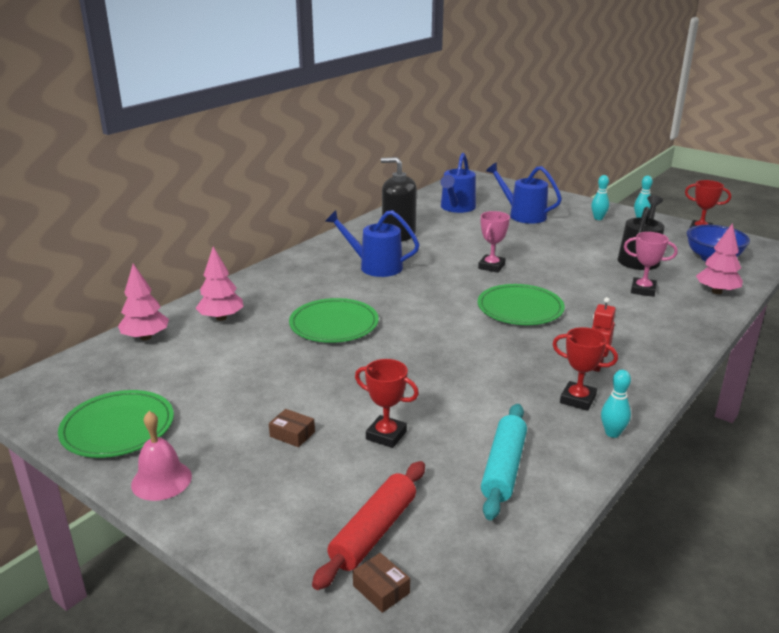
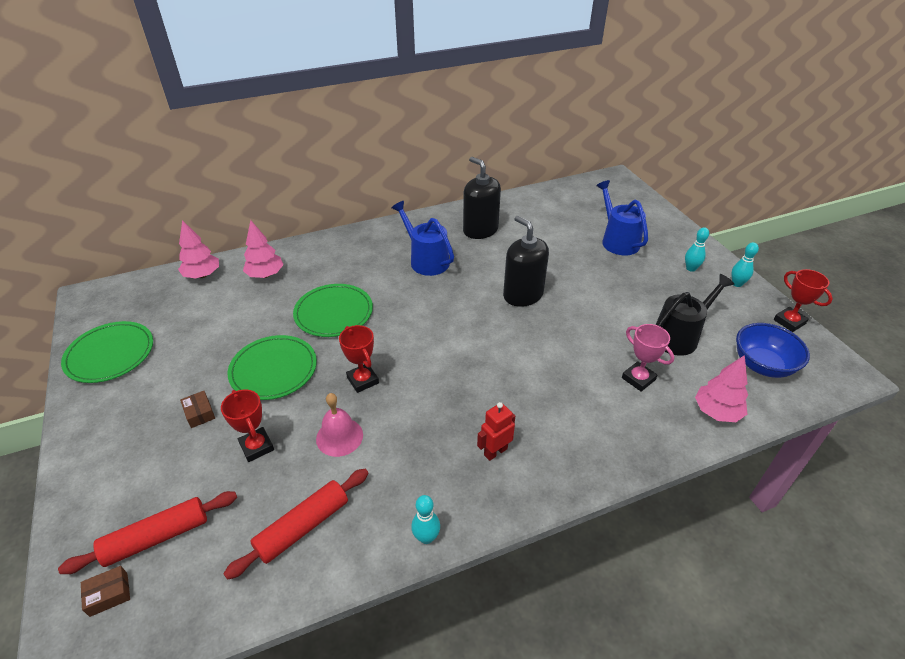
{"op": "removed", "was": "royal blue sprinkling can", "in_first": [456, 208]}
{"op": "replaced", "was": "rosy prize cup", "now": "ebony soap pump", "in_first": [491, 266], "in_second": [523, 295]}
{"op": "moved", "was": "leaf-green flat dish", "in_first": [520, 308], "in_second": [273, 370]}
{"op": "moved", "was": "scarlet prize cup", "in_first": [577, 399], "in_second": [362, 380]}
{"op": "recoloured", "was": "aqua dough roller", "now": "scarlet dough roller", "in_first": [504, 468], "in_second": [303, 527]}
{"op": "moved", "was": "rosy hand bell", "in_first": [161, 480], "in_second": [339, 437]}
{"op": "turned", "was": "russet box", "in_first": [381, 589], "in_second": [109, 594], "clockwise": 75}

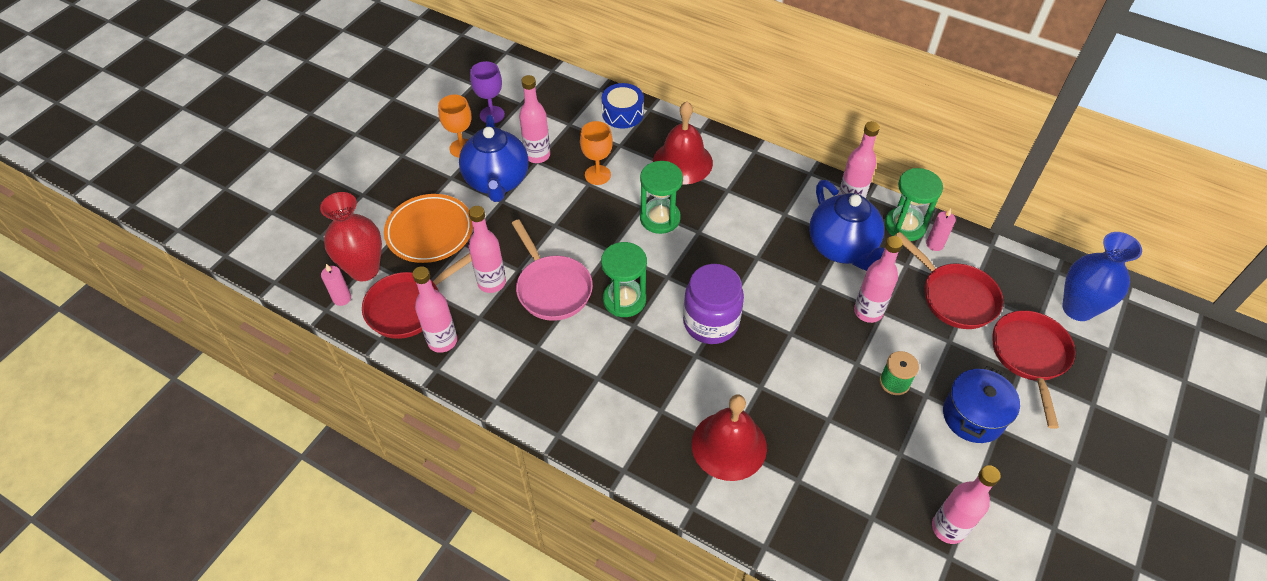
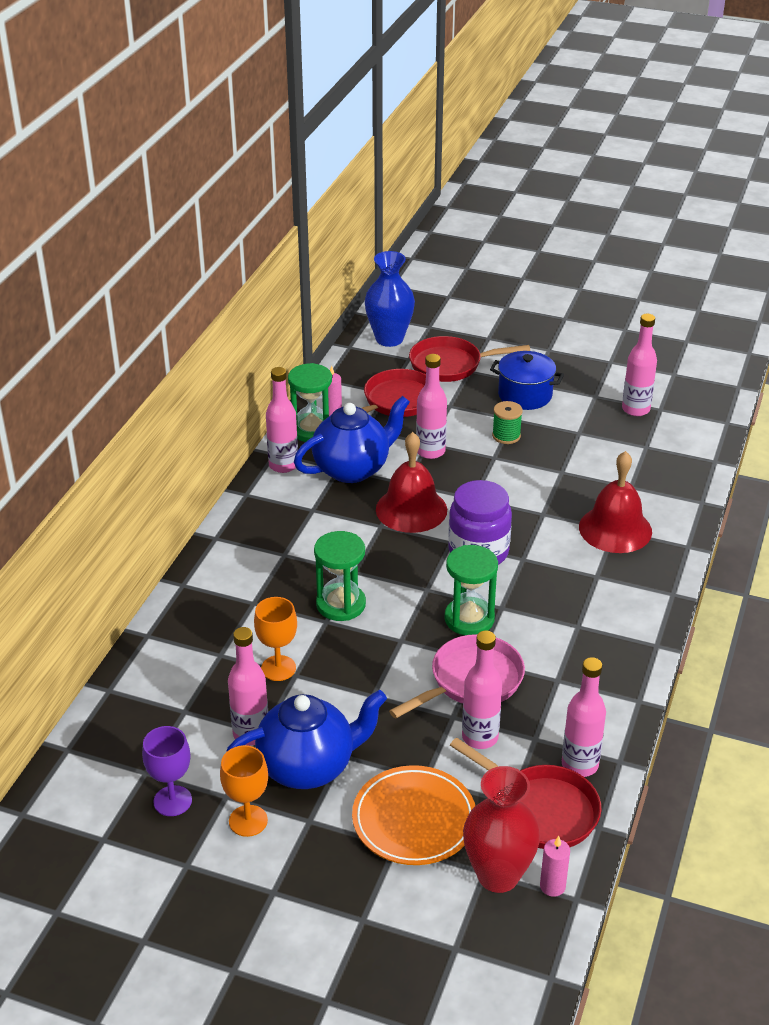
{"op": "removed", "was": "royal blue snare drum", "in_first": [622, 113]}
{"op": "moved", "was": "scarlet hand bell", "in_first": [682, 162], "in_second": [411, 509]}

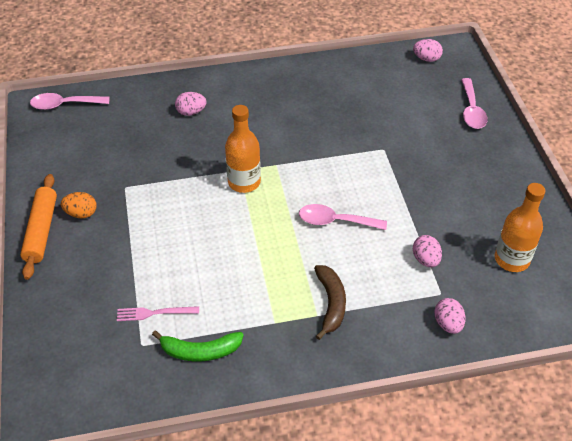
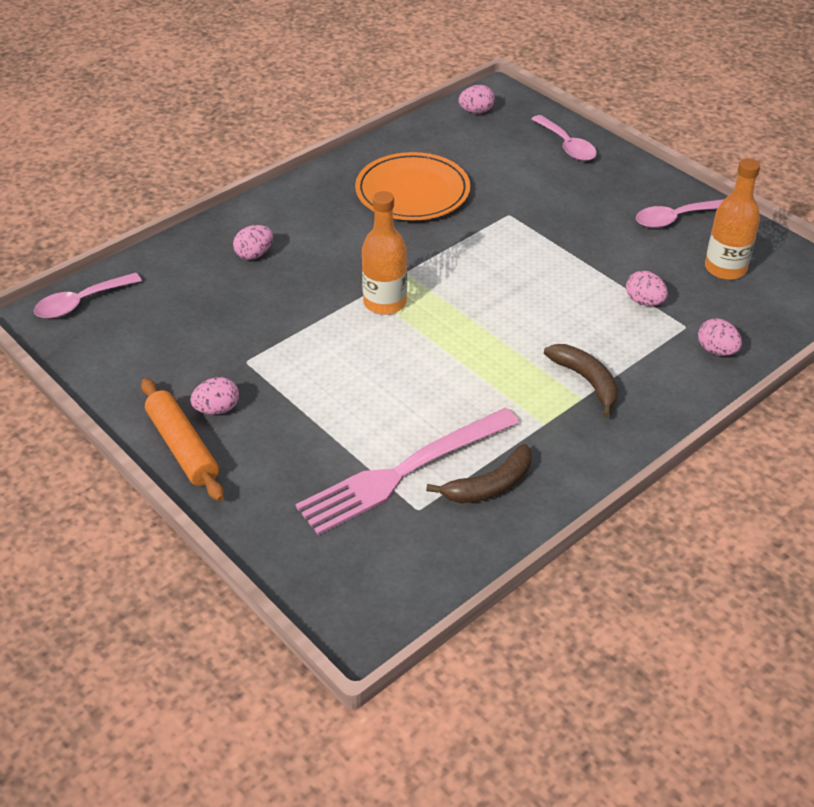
{"op": "recoloured", "was": "bright orange toy egg", "now": "rosy toy egg", "in_first": [81, 213], "in_second": [217, 409]}
{"op": "moved", "was": "rosy teaspoon", "in_first": [335, 221], "in_second": [674, 218]}
{"op": "resized", "was": "rosy fork", "in_first": [154, 313], "in_second": [403, 472], "ratio": 2.28}
{"op": "recoloured", "was": "leaf-green banana", "now": "russet banana", "in_first": [200, 351], "in_second": [490, 486]}
{"op": "added", "now": "bright orange flat dish", "in_second": [412, 192]}

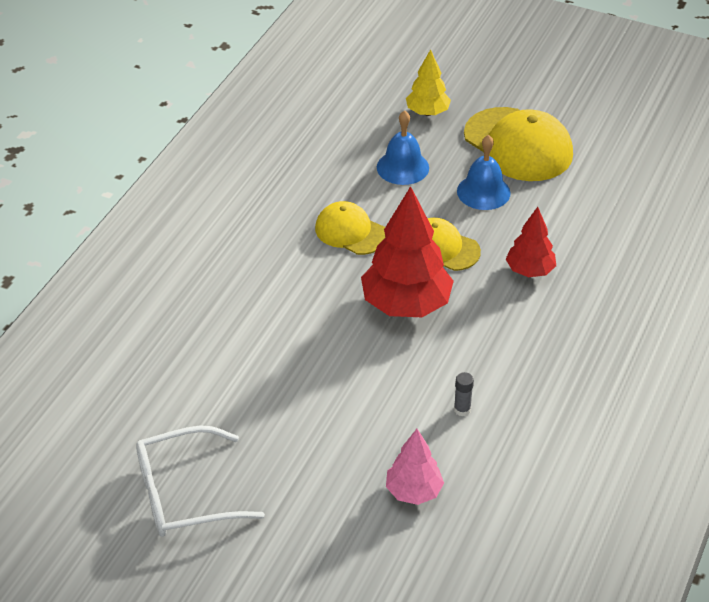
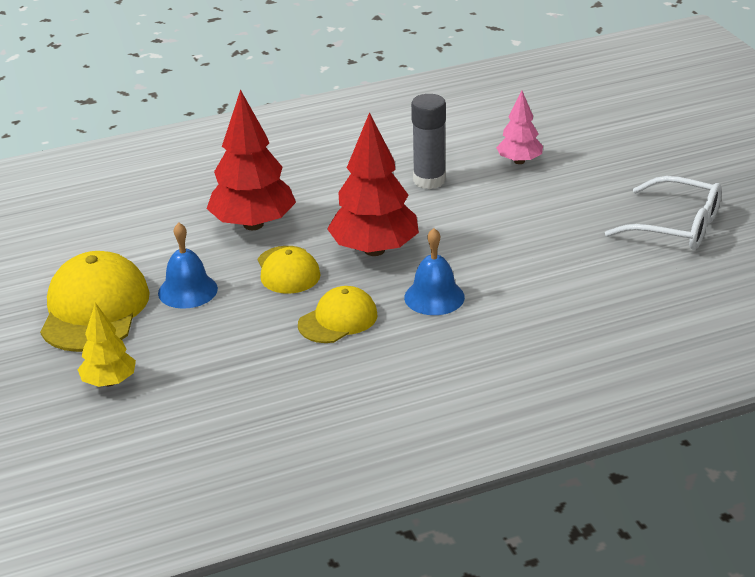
{"op": "moved", "was": "royal blue hand bell", "in_first": [402, 167], "in_second": [434, 297]}
{"op": "turned", "was": "yellow cap", "in_first": [350, 232], "in_second": [338, 320], "clockwise": -120}
{"op": "resized", "was": "scarlet fir tree", "in_first": [530, 271], "in_second": [253, 224], "ratio": 1.78}
{"op": "resized", "was": "ash-grey stick of glue", "in_first": [462, 409], "in_second": [429, 180], "ratio": 2.2}

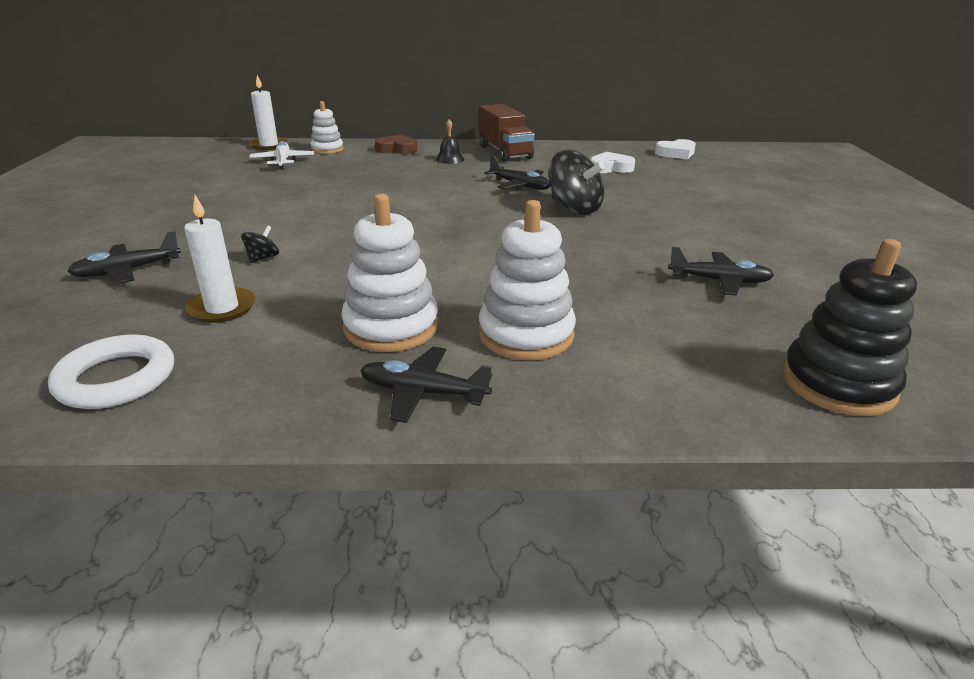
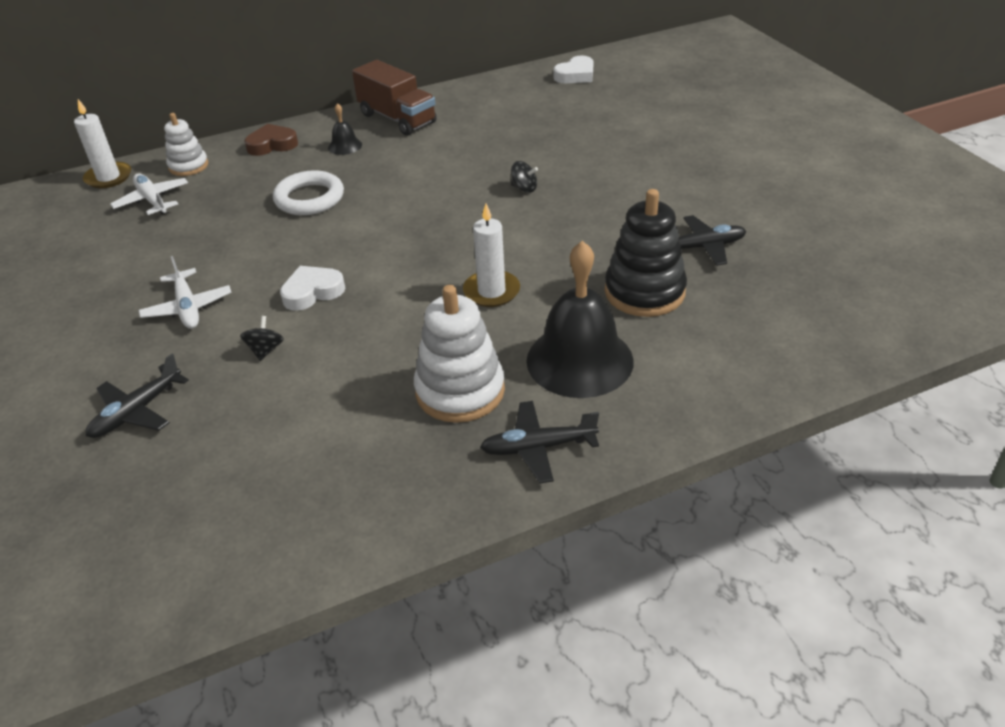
{"op": "resized", "was": "ebony spinning top", "in_first": [574, 208], "in_second": [524, 188], "ratio": 0.47}
{"op": "moved", "was": "pure white heart shape", "in_first": [610, 168], "in_second": [312, 292]}
{"op": "removed", "was": "ebony plane", "in_first": [520, 186]}
{"op": "moved", "was": "pure white wax candle", "in_first": [222, 308], "in_second": [491, 291]}
{"op": "replaced", "was": "pure white stacking toy", "now": "ebony hand bell", "in_first": [526, 334], "in_second": [579, 360]}
{"op": "moved", "was": "ebony stacking toy", "in_first": [837, 383], "in_second": [644, 292]}
{"op": "moved", "was": "pure white ring", "in_first": [116, 379], "in_second": [309, 198]}
{"op": "added", "now": "pure white plane", "in_second": [188, 307]}

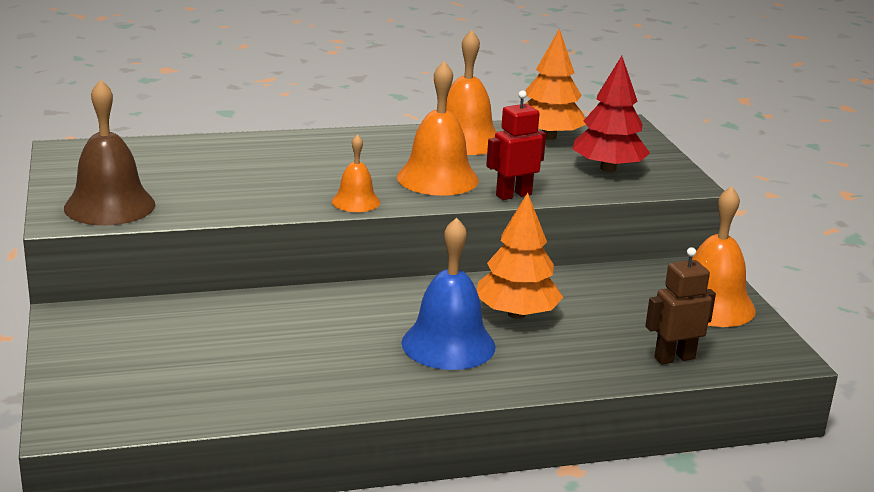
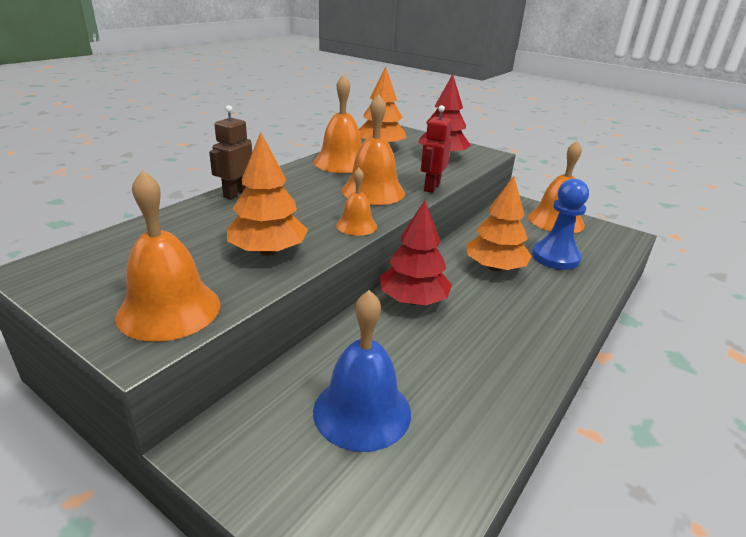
{"op": "recoloured", "was": "russet hand bell", "now": "bright orange hand bell", "in_first": [109, 206], "in_second": [169, 309]}
{"op": "moved", "was": "royal blue hand bell", "in_first": [448, 344], "in_second": [362, 411]}
{"op": "moved", "was": "russet toy robot", "in_first": [674, 358], "in_second": [236, 194]}
{"op": "added", "now": "bright orange fir tree", "in_second": [268, 251]}
{"op": "added", "now": "royal blue chess pawn", "in_second": [555, 257]}
{"op": "added", "now": "scarlet fir tree", "in_second": [413, 300]}

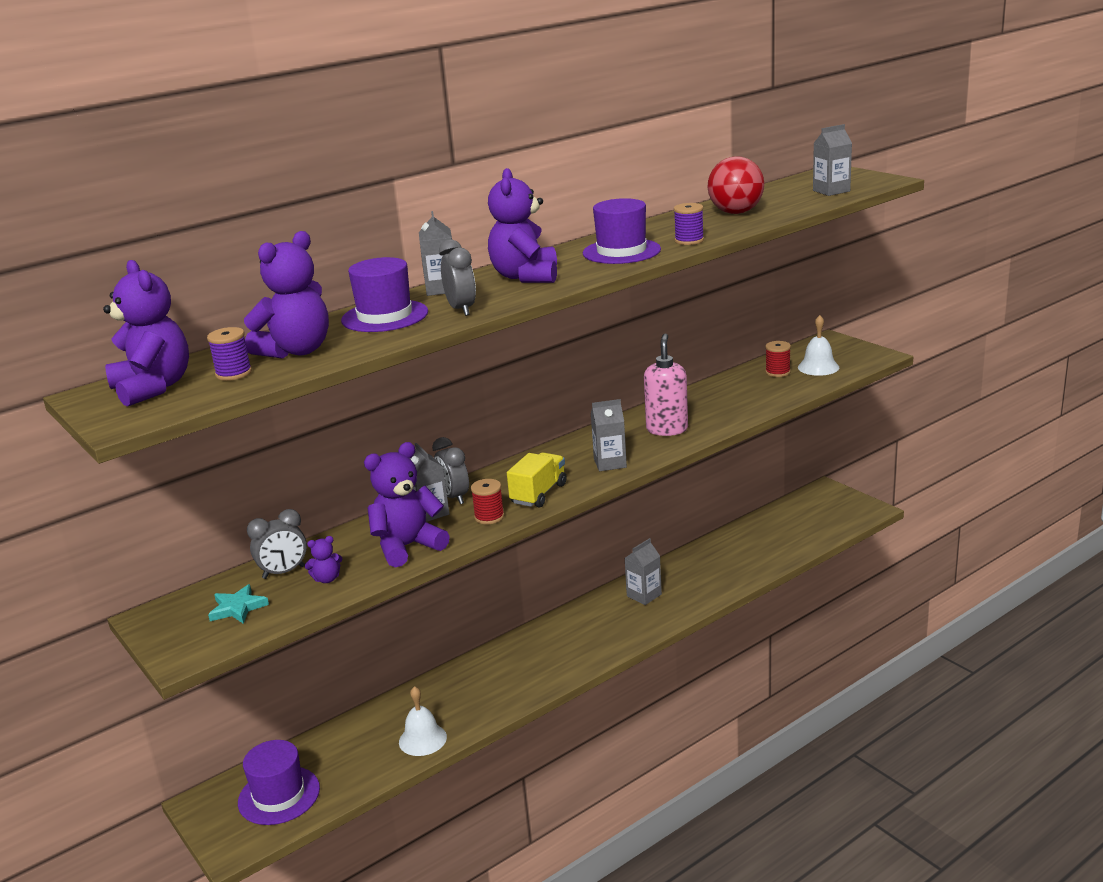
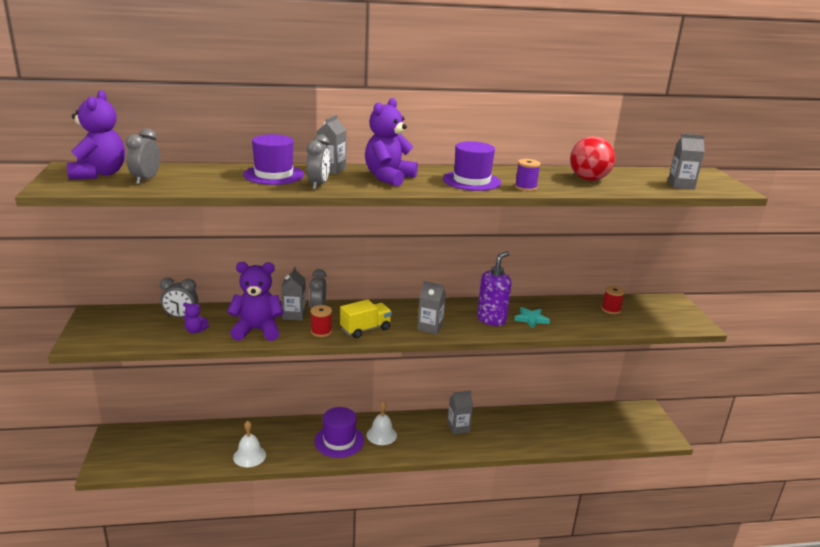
{"op": "removed", "was": "violet stuffed bear", "in_first": [296, 351]}
{"op": "moved", "was": "pure white hand bell", "in_first": [818, 367], "in_second": [381, 435]}
{"op": "replaced", "was": "violet bobbin", "now": "ash-grey alarm clock", "in_first": [234, 373], "in_second": [146, 180]}
{"op": "recoloured", "was": "rosy soap pump", "now": "violet soap pump", "in_first": [667, 429], "in_second": [491, 319]}
{"op": "moved", "was": "aqua star", "in_first": [238, 608], "in_second": [531, 319]}
{"op": "moved", "was": "violet hat", "in_first": [279, 795], "in_second": [339, 441]}

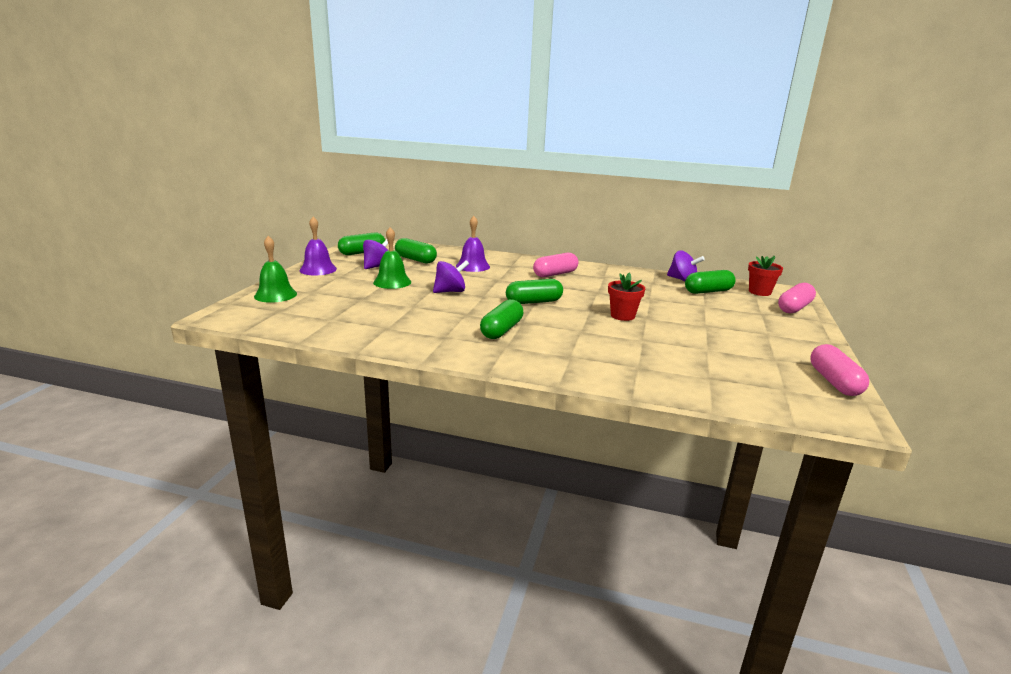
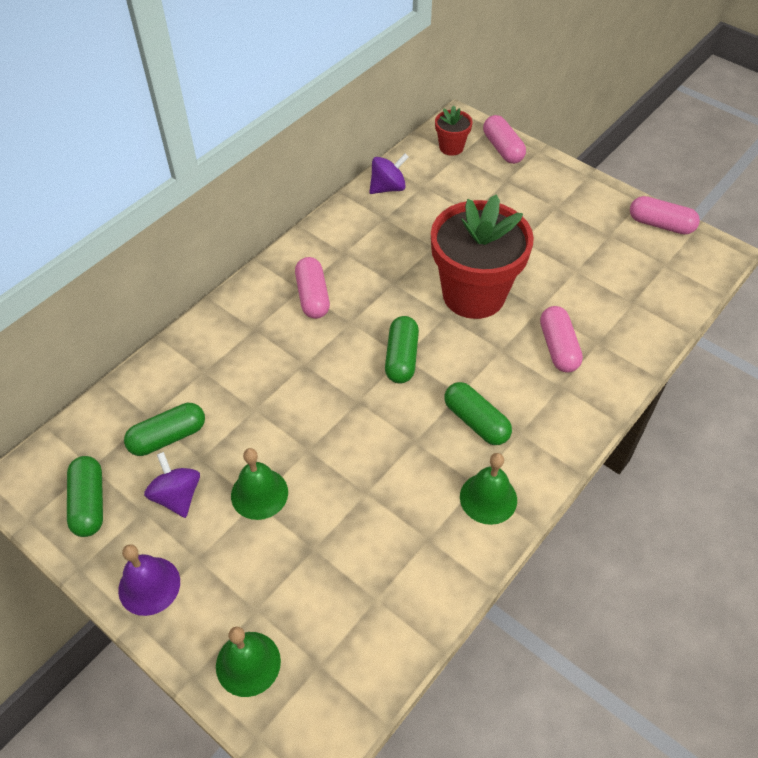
{"op": "removed", "was": "violet hand bell", "in_first": [472, 266]}
{"op": "removed", "was": "violet spinning top", "in_first": [450, 291]}
{"op": "removed", "was": "leaf-green pill shape", "in_first": [708, 291]}
{"op": "resized", "was": "scarlet flower pot", "in_first": [622, 316], "in_second": [473, 294], "ratio": 2.25}
{"op": "added", "now": "rosy pill shape", "in_second": [558, 347]}
{"op": "added", "now": "leaf-green hand bell", "in_second": [488, 498]}

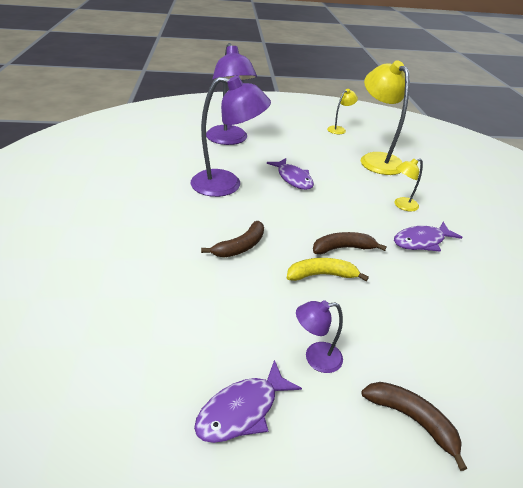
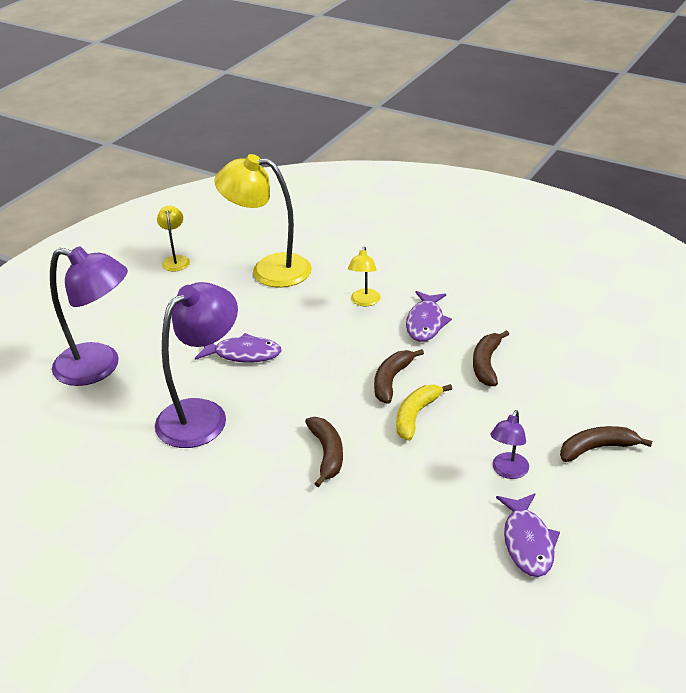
{"op": "added", "now": "russet banana", "in_second": [486, 364]}

